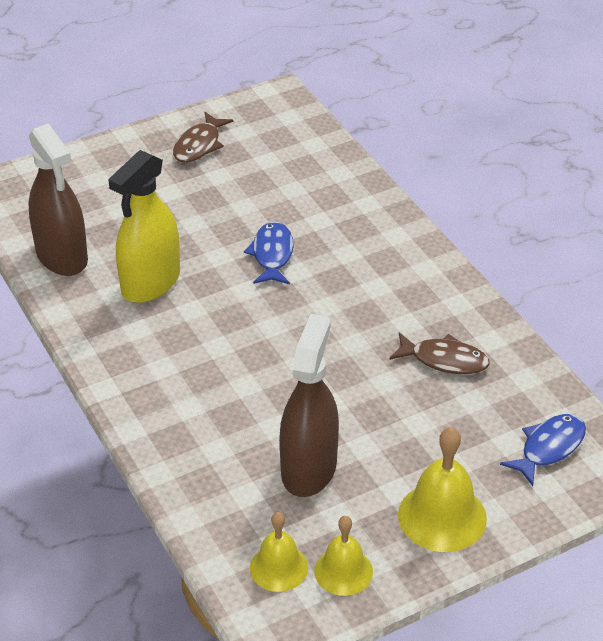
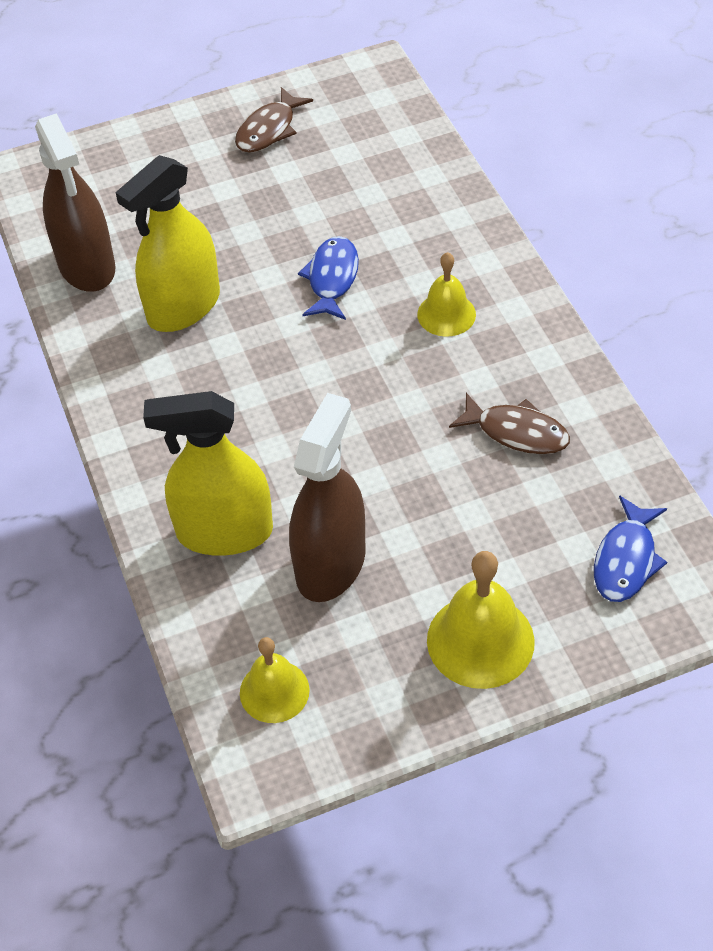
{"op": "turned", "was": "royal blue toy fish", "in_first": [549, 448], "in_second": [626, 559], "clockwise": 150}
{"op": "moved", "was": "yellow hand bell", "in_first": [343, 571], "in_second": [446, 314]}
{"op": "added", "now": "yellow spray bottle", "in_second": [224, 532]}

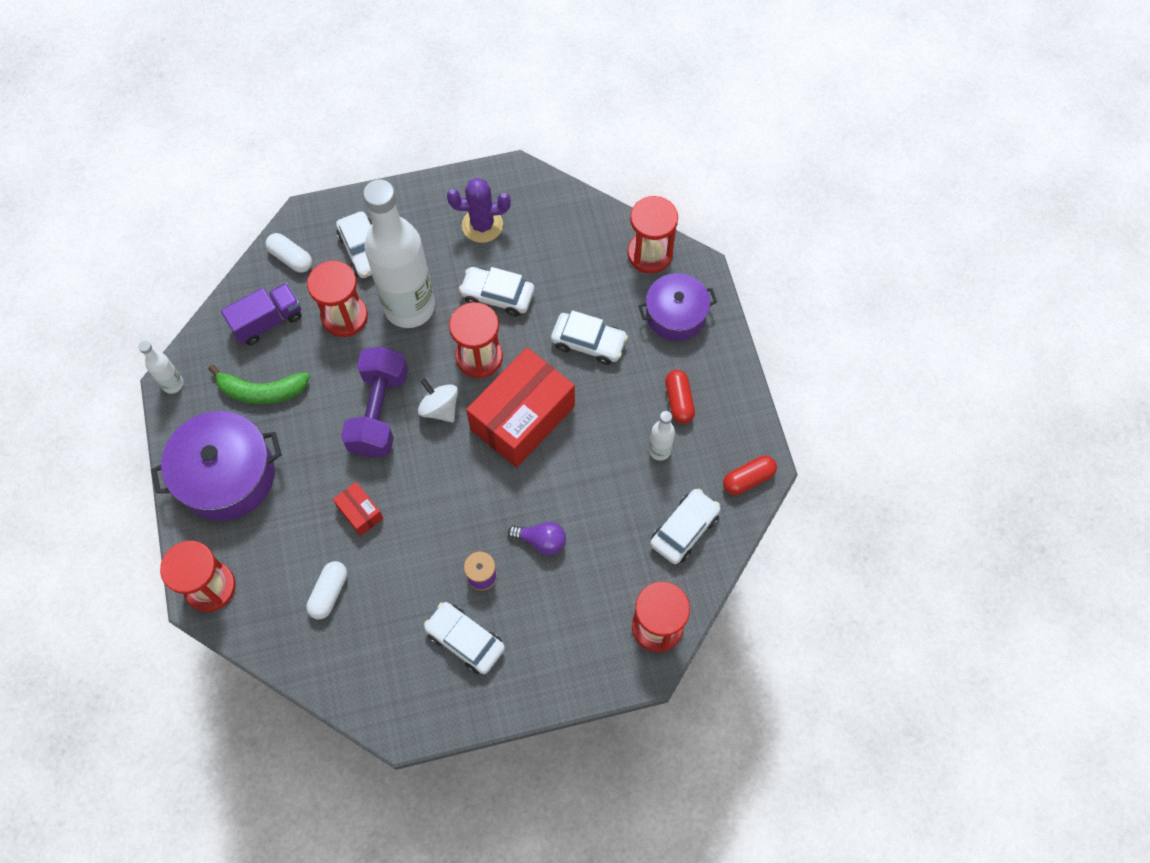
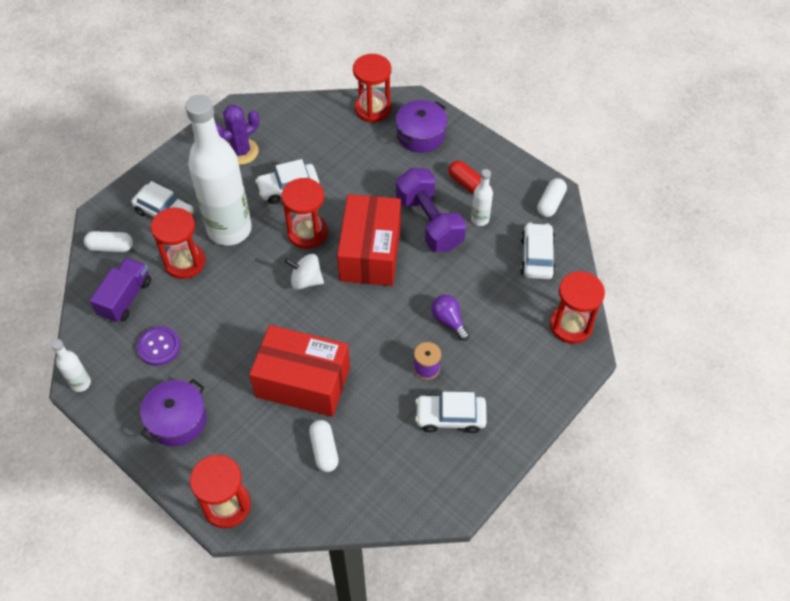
{"op": "removed", "was": "pure white toy car", "in_first": [588, 342]}
{"op": "moved", "was": "violet hand weight", "in_first": [379, 412], "in_second": [429, 222]}
{"op": "replaced", "was": "leaf-green banana", "now": "violet button", "in_first": [262, 391], "in_second": [159, 347]}
{"op": "resized", "was": "violet pot", "in_first": [227, 476], "in_second": [177, 420], "ratio": 0.65}
{"op": "recoloured", "was": "scarlet pill shape", "now": "pure white pill shape", "in_first": [748, 479], "in_second": [550, 203]}
{"op": "resized", "was": "scarlet box", "in_first": [360, 512], "in_second": [303, 382], "ratio": 2.25}
{"op": "turned", "was": "violet lightbulb", "in_first": [541, 541], "in_second": [449, 321], "clockwise": -105}

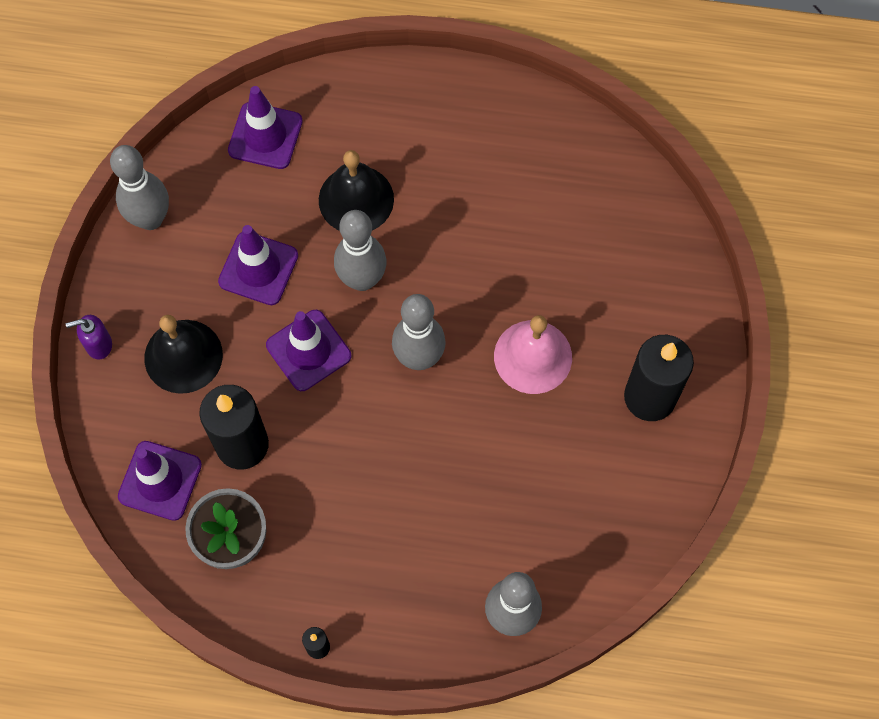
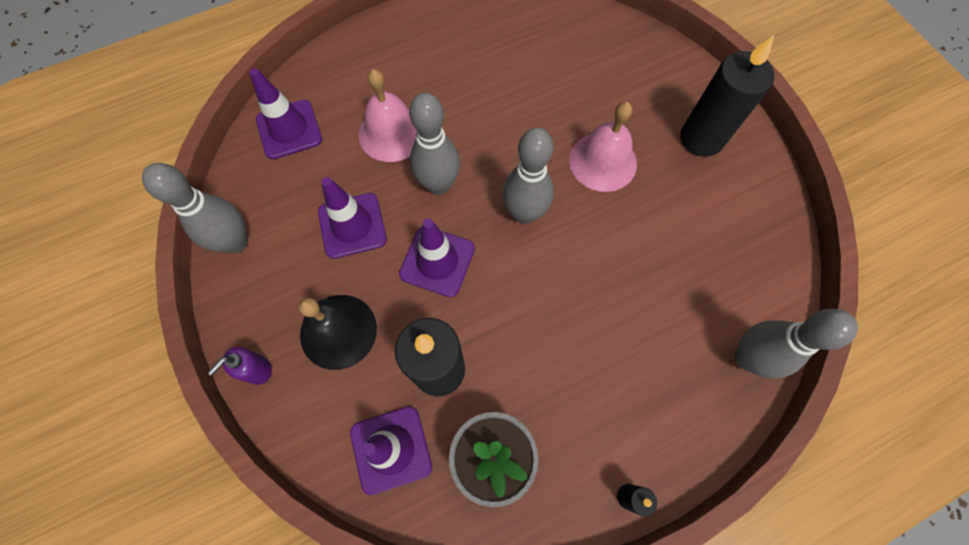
{"op": "recoloured", "was": "ebony hand bell", "now": "rosy hand bell", "in_first": [356, 199], "in_second": [391, 133]}

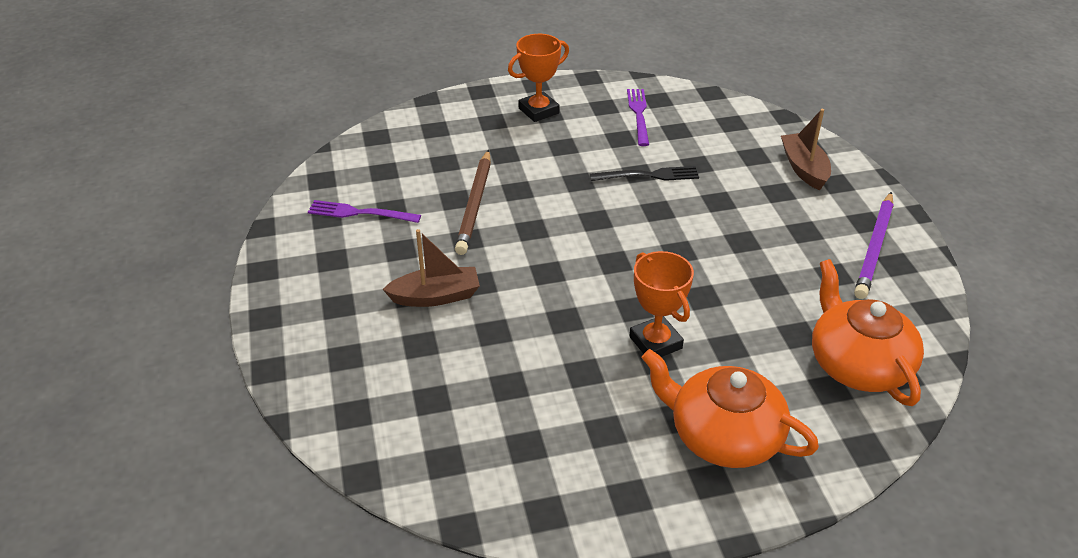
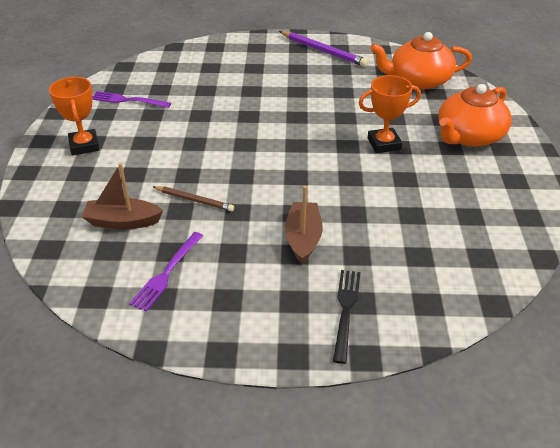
{"op": "moved", "was": "russet sailboat", "in_first": [804, 168], "in_second": [123, 221]}
{"op": "resized", "was": "russet pencil", "in_first": [475, 205], "in_second": [194, 200], "ratio": 0.62}
{"op": "moved", "was": "ebony fork", "in_first": [649, 175], "in_second": [345, 310]}

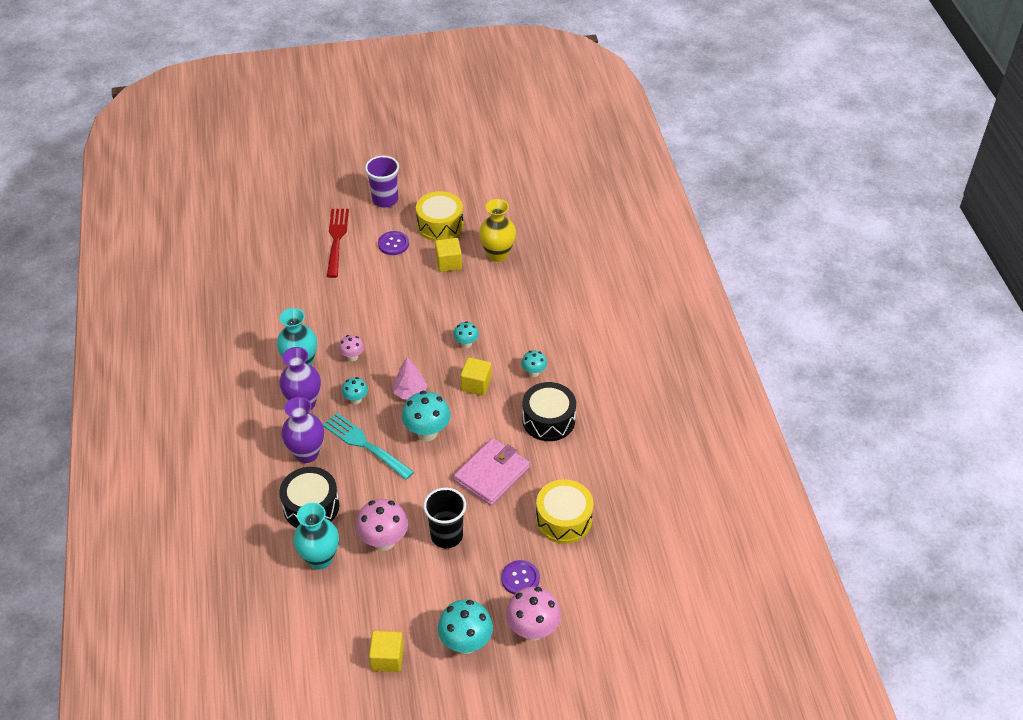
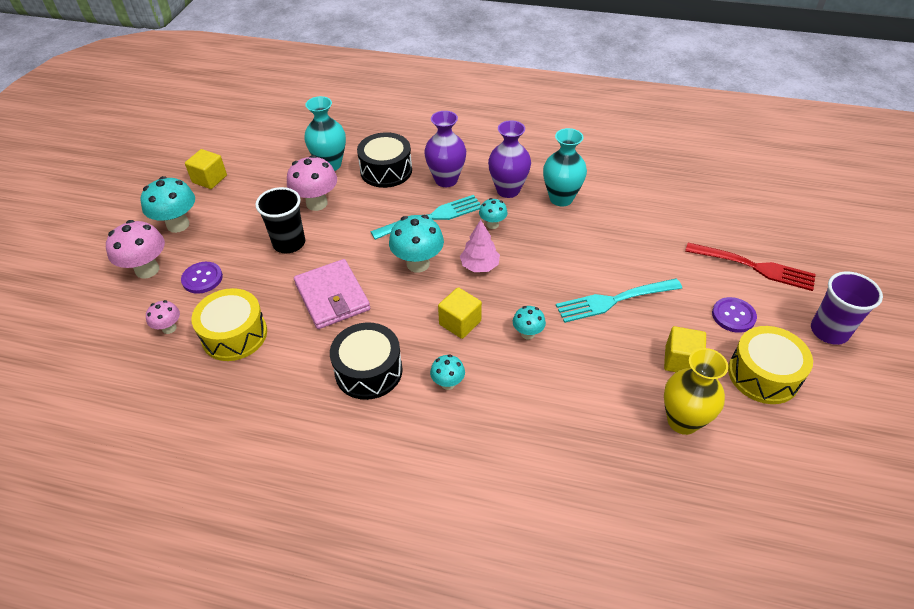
{"op": "moved", "was": "rosy mushroom", "in_first": [352, 357], "in_second": [169, 328]}
{"op": "added", "now": "aqua fork", "in_second": [614, 300]}

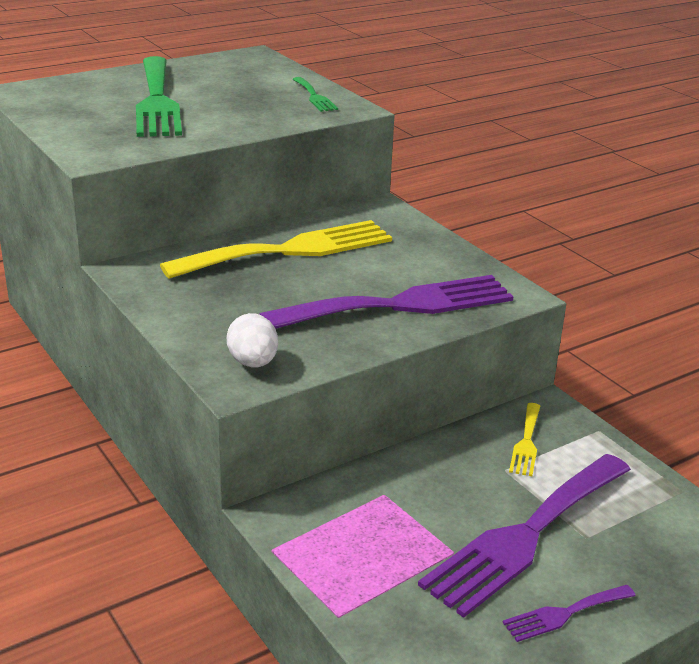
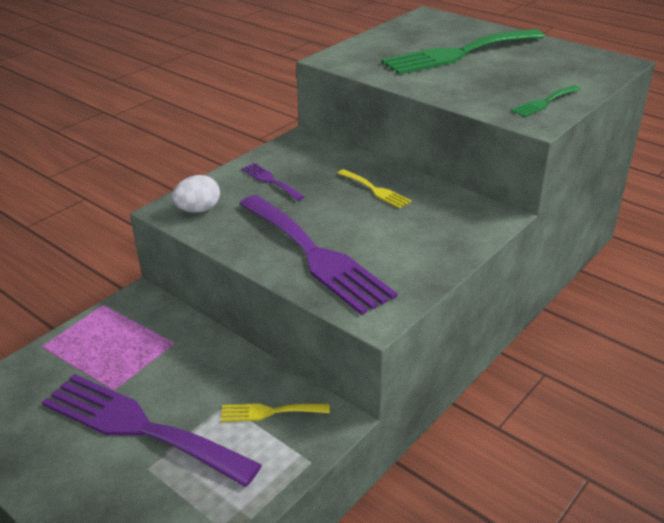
{"op": "resized", "was": "yellow fork", "in_first": [290, 250], "in_second": [375, 190], "ratio": 0.45}
{"op": "moved", "was": "violet fork", "in_first": [564, 614], "in_second": [270, 181]}

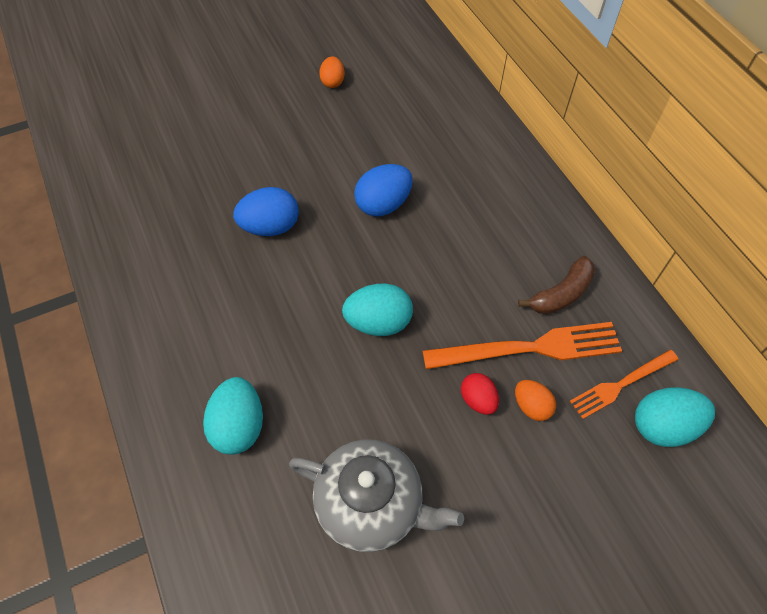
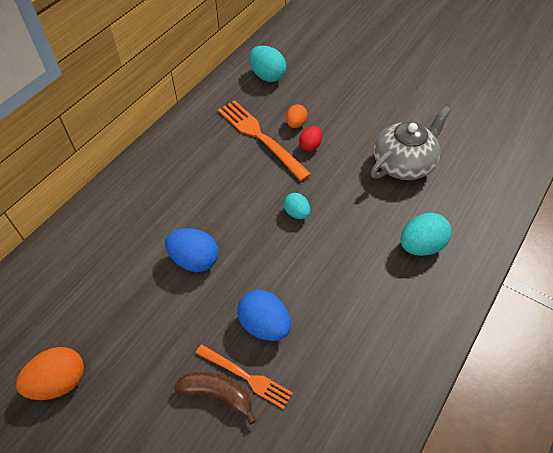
{"op": "resized", "was": "bright orange toy egg", "in_first": [332, 82], "in_second": [59, 382], "ratio": 1.64}
{"op": "moved", "was": "russet banana", "in_first": [561, 294], "in_second": [217, 395]}
{"op": "resized", "was": "aqua toy egg", "in_first": [378, 322], "in_second": [296, 213], "ratio": 0.61}
{"op": "moved", "was": "bright orange fork", "in_first": [621, 384], "in_second": [246, 377]}
{"op": "turned", "was": "ash-grey china teapot", "in_first": [371, 503], "in_second": [404, 163], "clockwise": 60}

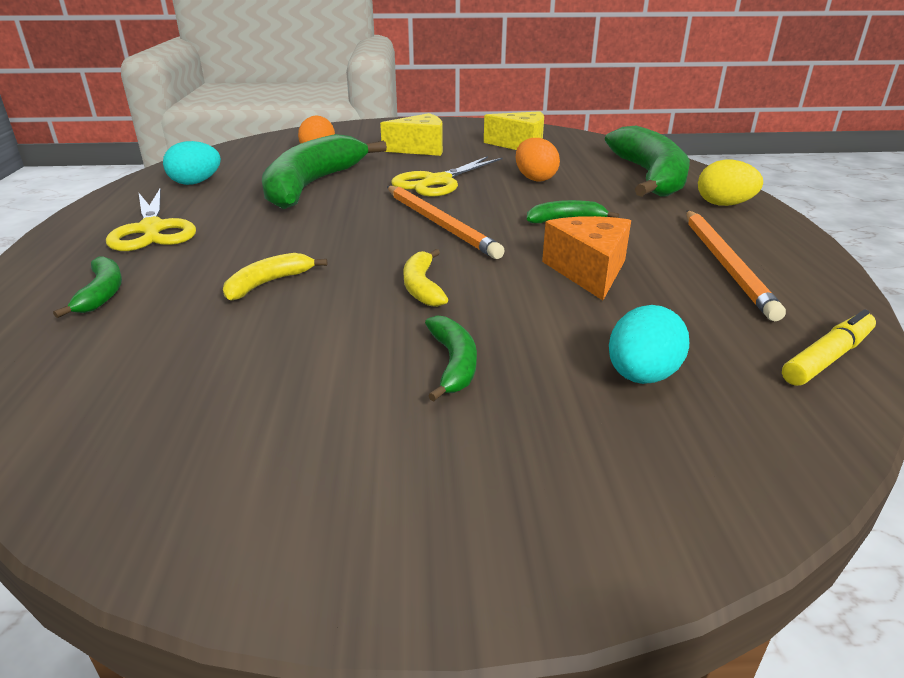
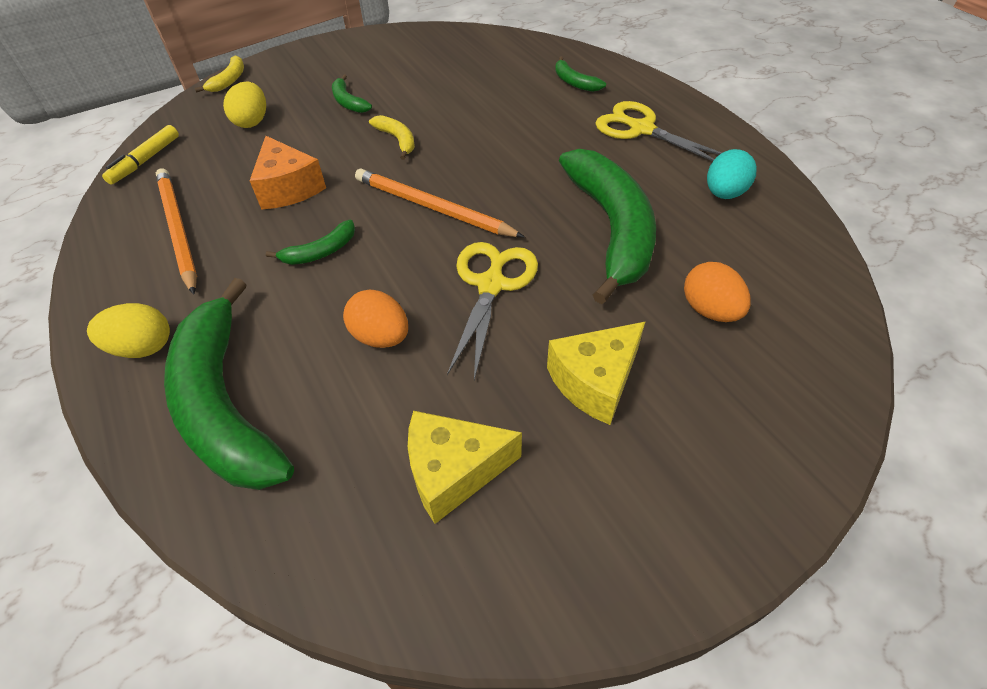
{"op": "moved", "was": "yellow banana", "in_first": [268, 283], "in_second": [229, 80]}
{"op": "recoloured", "was": "aqua toy egg", "now": "yellow toy egg", "in_first": [641, 376], "in_second": [252, 122]}

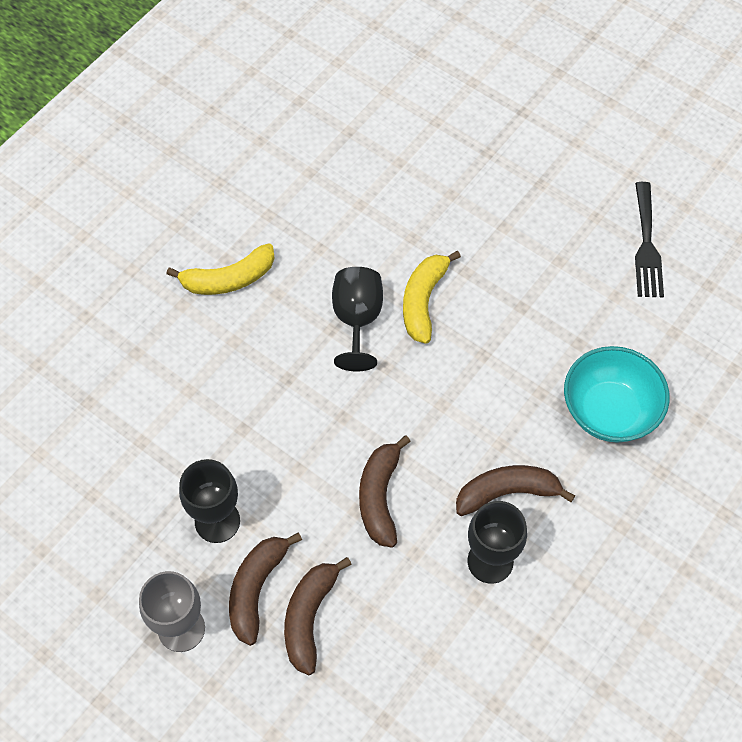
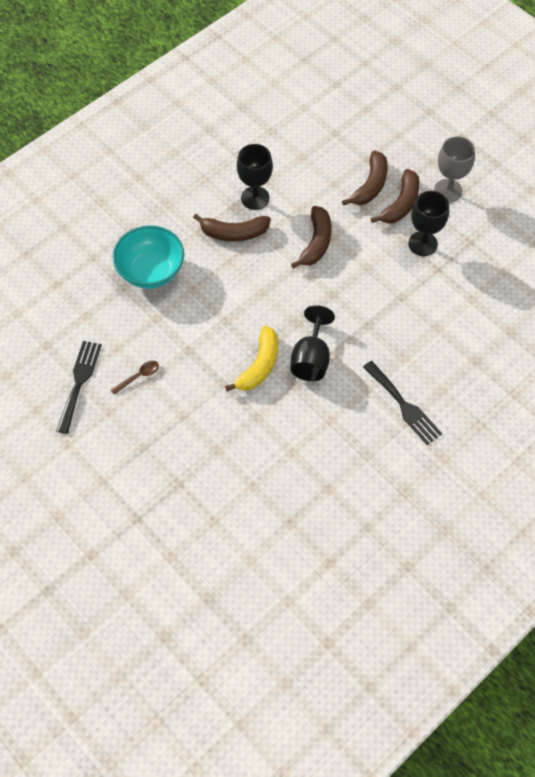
{"op": "replaced", "was": "yellow banana", "now": "ebony fork", "in_first": [229, 279], "in_second": [404, 405]}
{"op": "added", "now": "russet teaspoon", "in_second": [138, 376]}

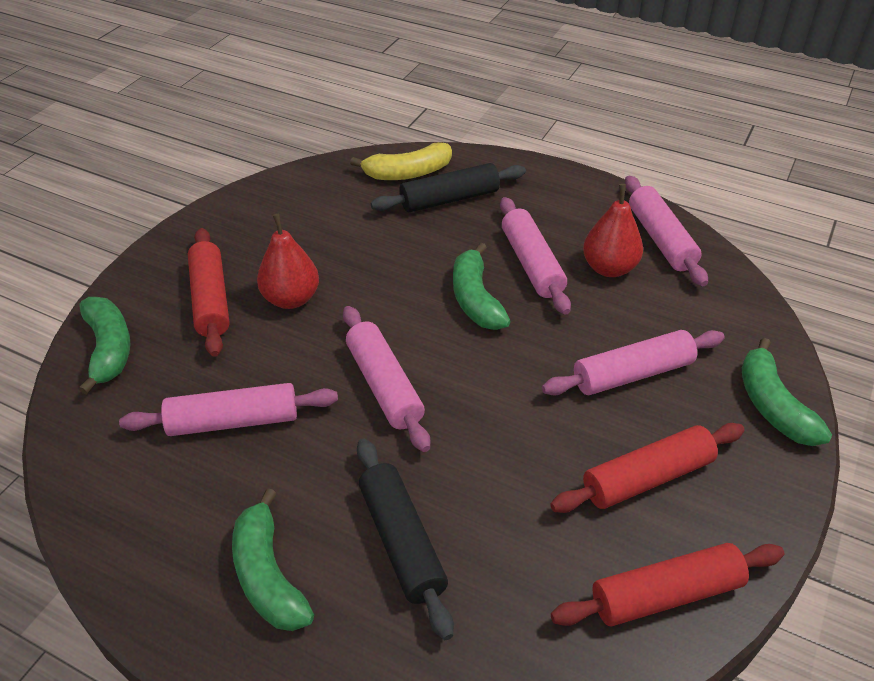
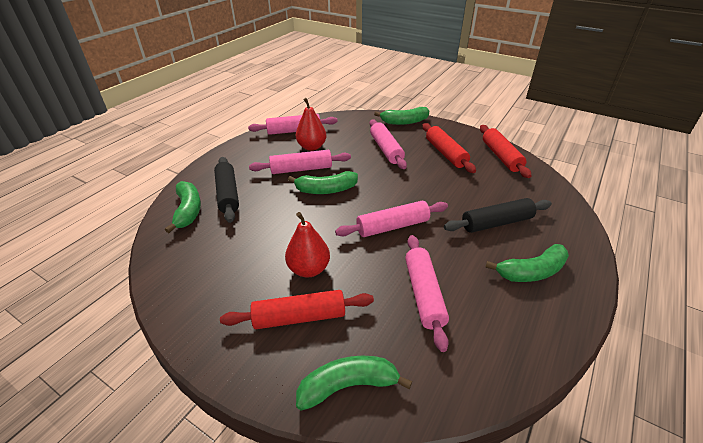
{"op": "recoloured", "was": "yellow banana", "now": "leaf-green banana", "in_first": [407, 173], "in_second": [188, 211]}

